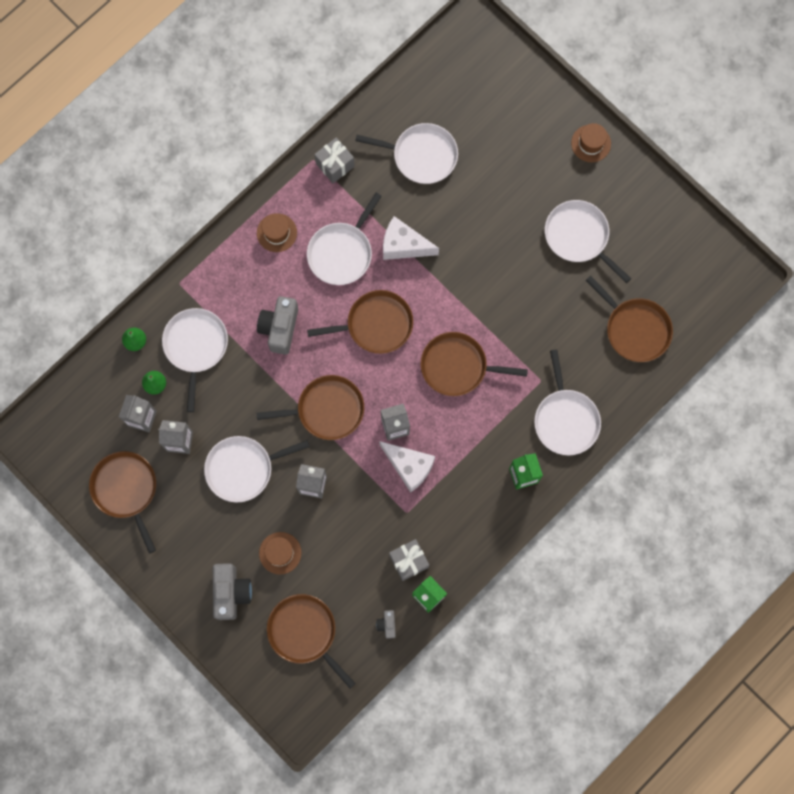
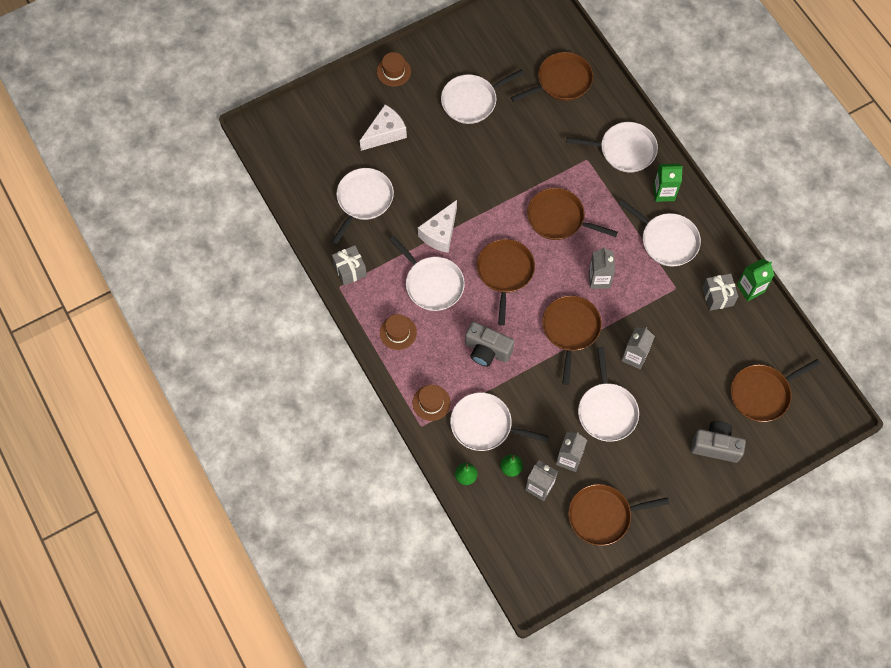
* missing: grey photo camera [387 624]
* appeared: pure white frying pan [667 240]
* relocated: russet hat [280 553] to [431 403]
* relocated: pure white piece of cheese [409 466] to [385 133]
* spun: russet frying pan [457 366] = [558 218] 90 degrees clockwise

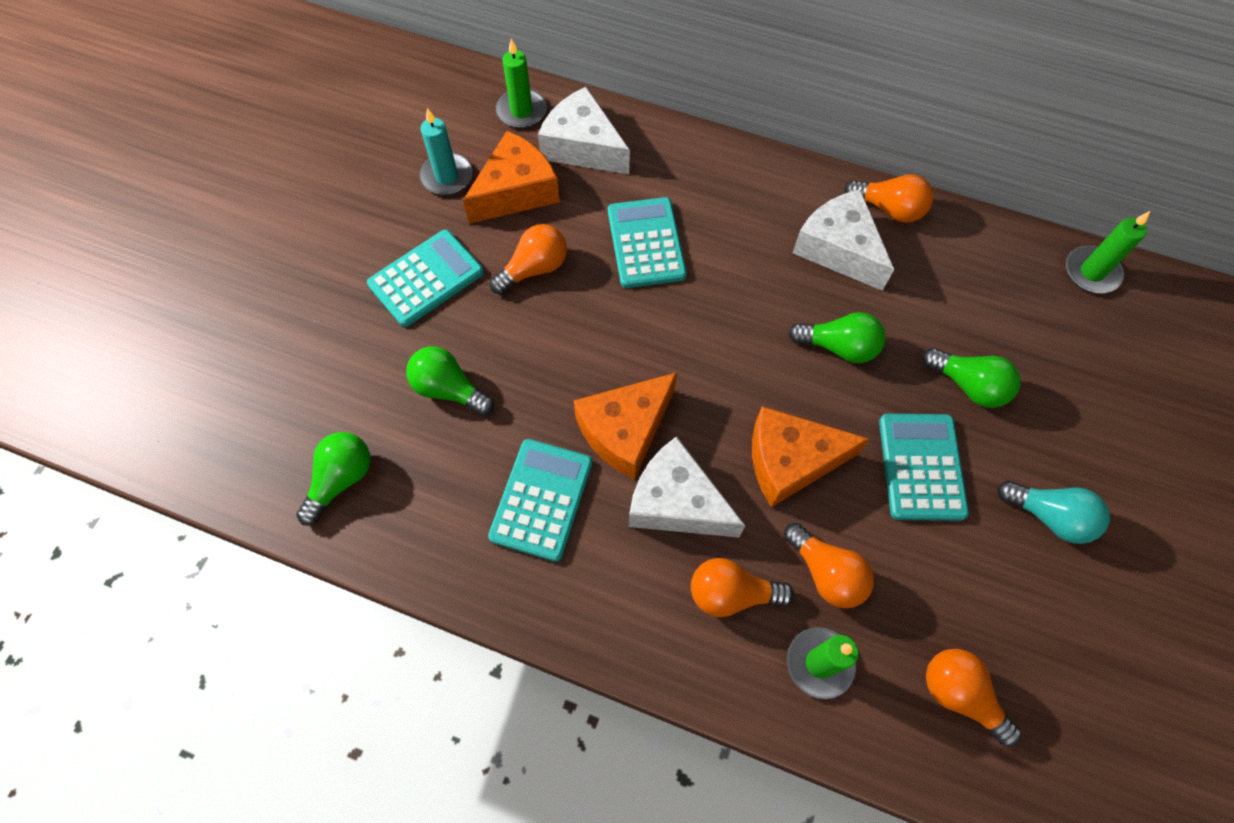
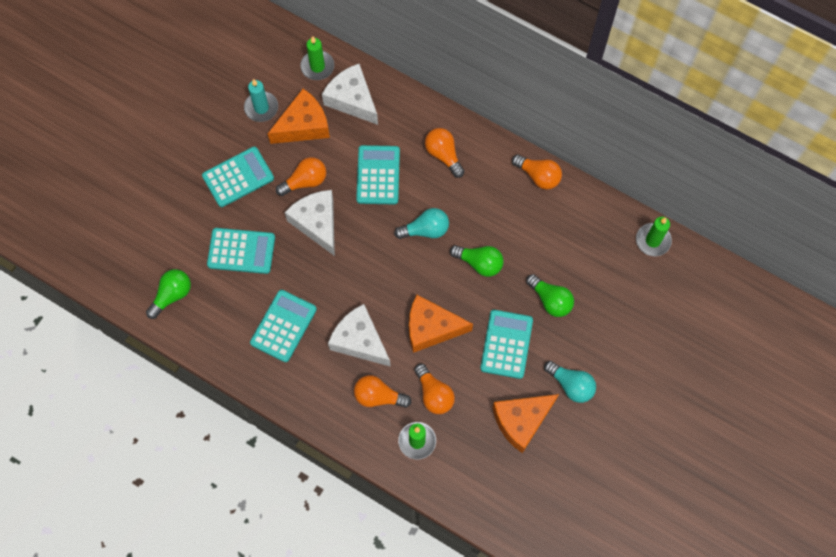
* appeared: teal bulb [425 230]
* relocated: orange-coloured piece of cheese [625 430] to [521 421]
* relocated: pure white piece of cheese [839 249] to [317 223]
* relocated: orange-coloured bulb [960 695] to [443 155]
* exchanged: leaf-green bulb [449 389] to teal adding machine [241 251]

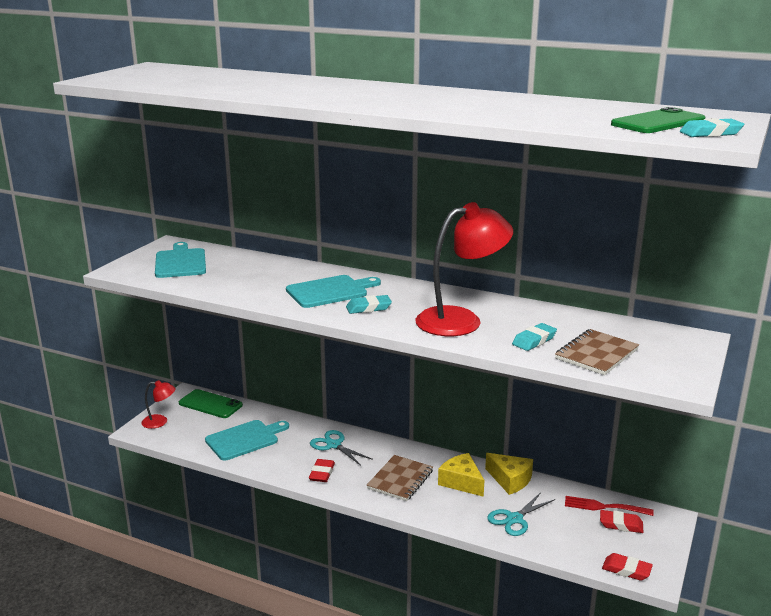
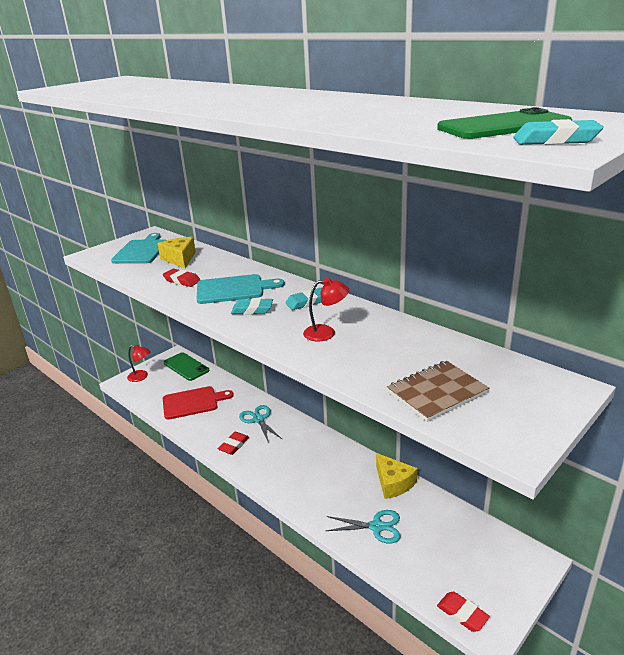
* missing: russet notepad [400 480]
* missing: crimson dinner fork [604 507]
* relocated: bright yellow piece of cheese [461 482] to [180 259]
* relocated: teal eraser [534 340] to [307 302]
* relocated: crimson eraser [621 524] to [182 280]
* colour: teal bread board [245 439] to crimson bread board [193 402]
* spun: teal shears [514 519] = [376 527] 150 degrees counterclockwise
* size: crimson desk lamp [461 320] = [326 333] x0.49

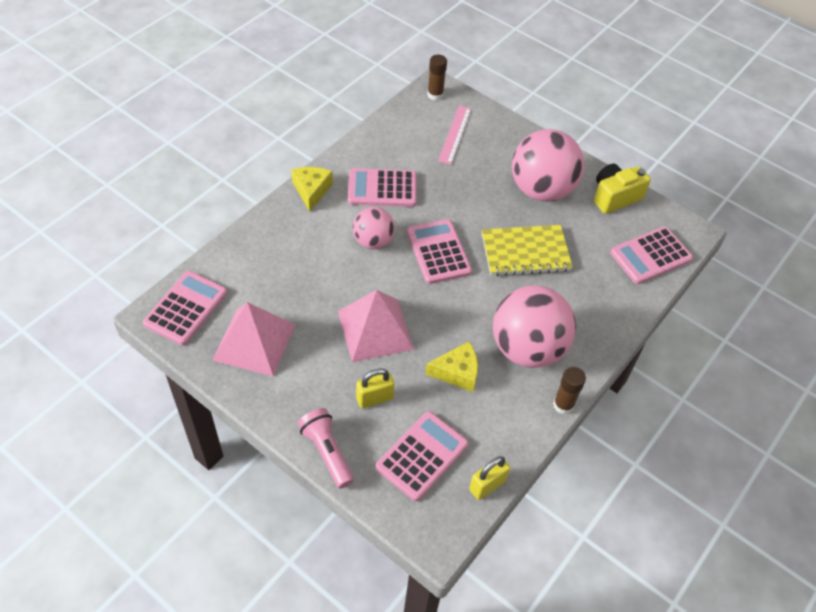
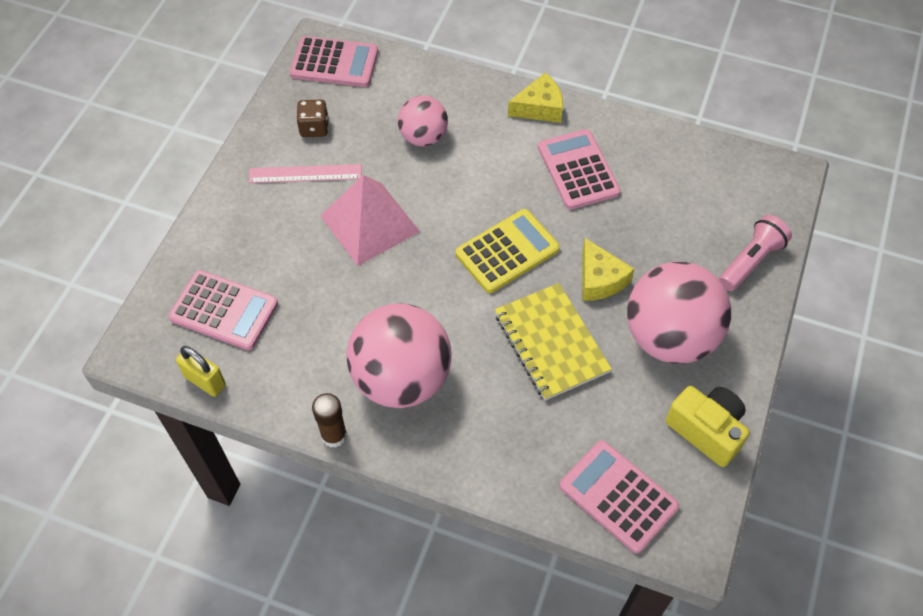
* missing: bright yellow small lock [374 398]
* missing: russet glue stick [435 95]
* relocated: rosy torch [327 452] to [751 261]
* relocated: rosy ball [373 241] to [423 137]
* relocated: bright yellow piece of cheese [457 372] to [599 279]
* relocated: rosy measuring stick [454 134] to [305 173]
* exchanged: rosy solid pyramid [254 342] to russet die [314 128]
* colour: rosy adding machine [438 252] to bright yellow adding machine [507 251]

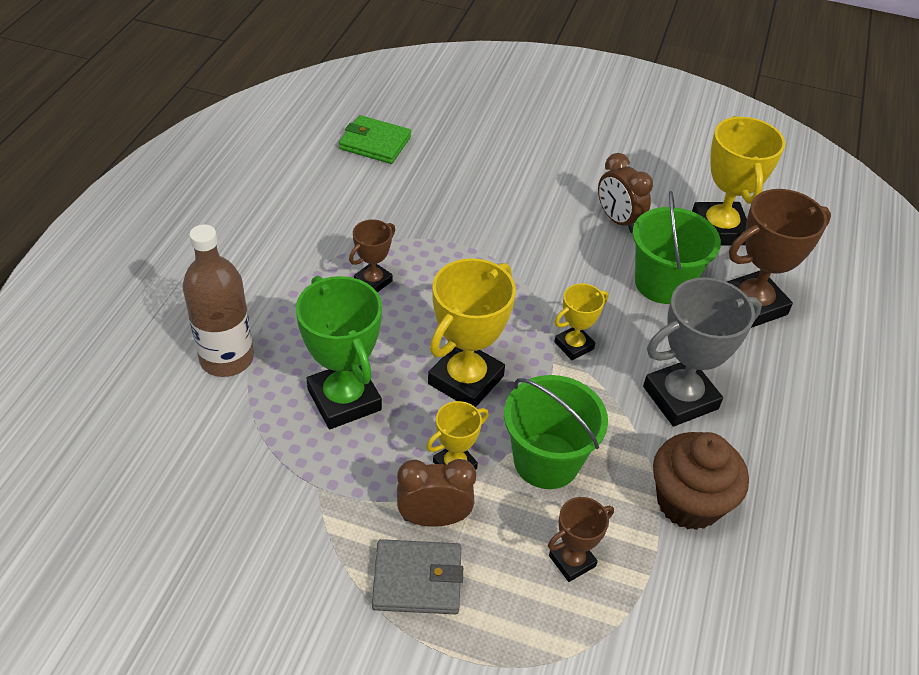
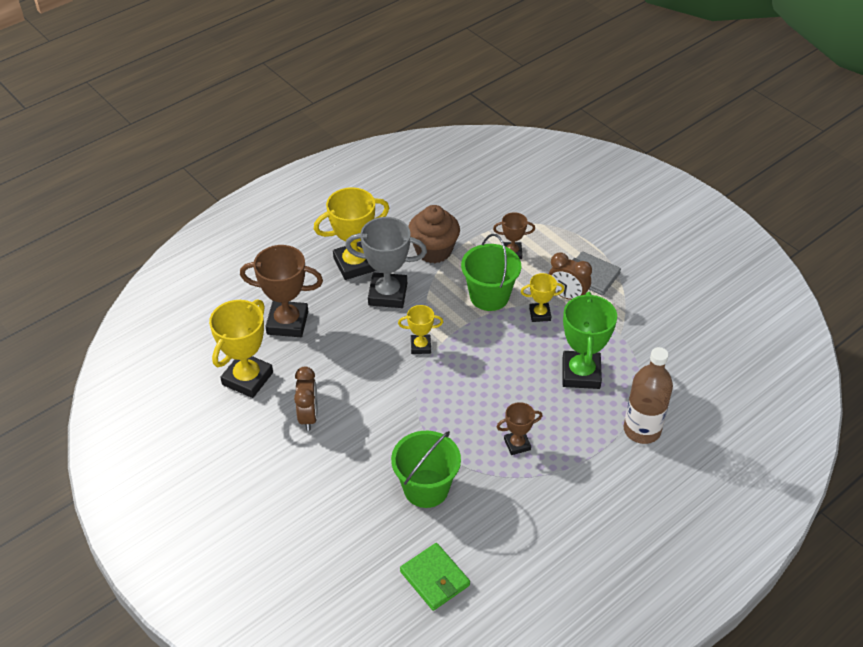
* relocated: bright yellow award cup [465 380] to [355 264]
* relocated: leaf-green bucket [662 283] to [426 488]

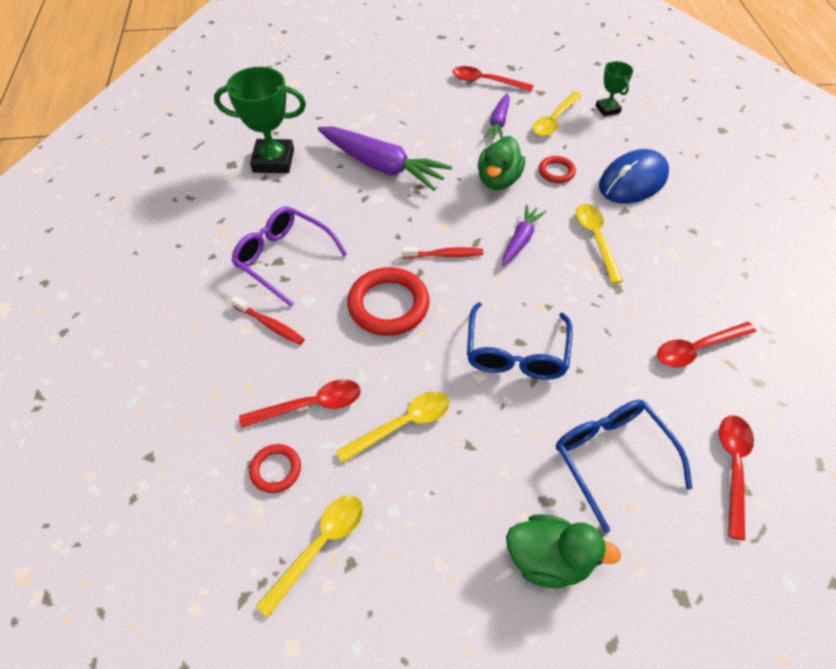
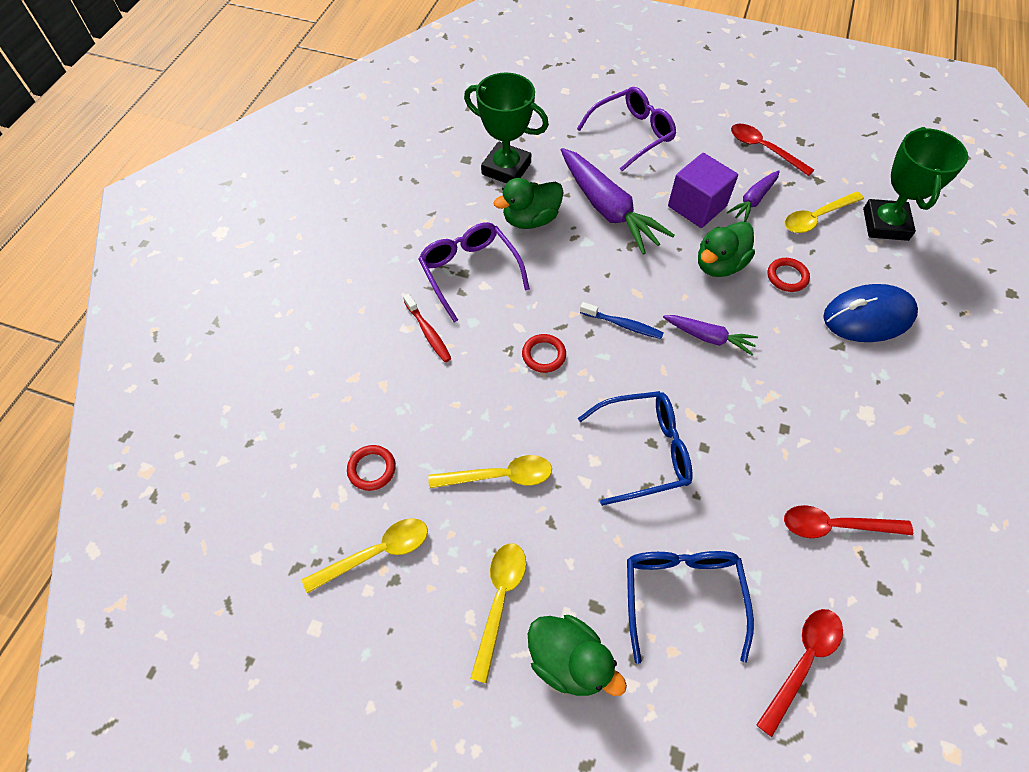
* missing: crimson spoon [310 405]
* appeared: leaf-green rubber duck [530 219]
* appeared: purple glasses [631 134]
* appeared: purple solid cube [697 206]
* relocated: bright yellow spoon [596 239] to [499 601]
* colour: crimson toothbrush [445 255] to cobalt toothbrush [623 325]
* spun: cobalt glasses [516 352] = [643 451] 135 degrees counterclockwise
* spun: purple carrot [520 240] = [709 337] 60 degrees clockwise
* size: crimson torus [388 305] = [543 355] x0.53
* size: leaf-green award cup [607 109] = [885 224] x1.83

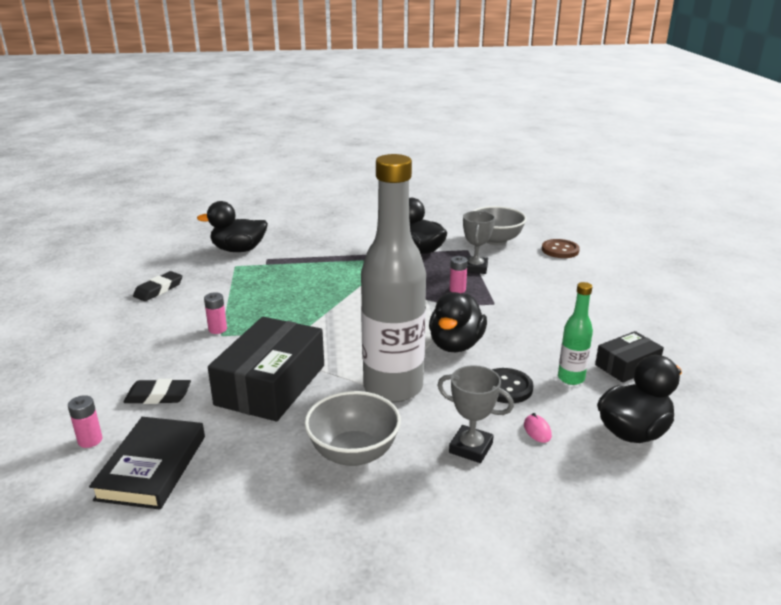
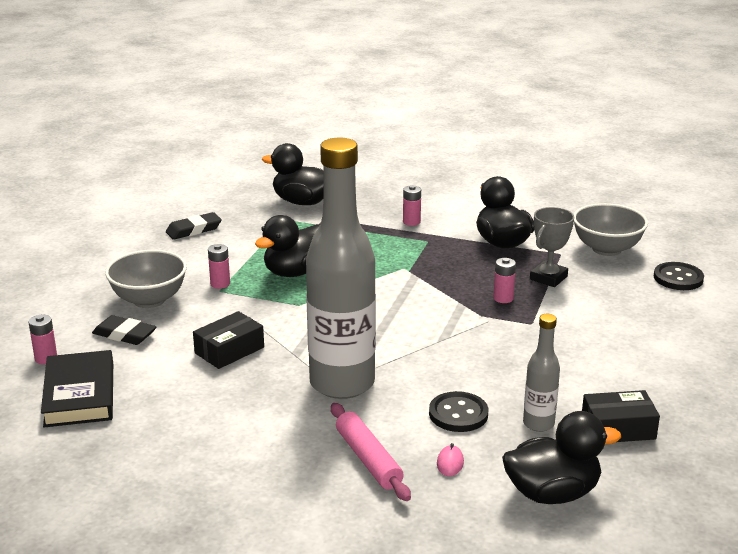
* appeared: rosy battery [411 222]
* relocated: grey serving bowl [353 453] to [149 300]
* relocated: jet-black rubber duck [455 345] to [295 272]
* exchanged: grey award cup [471 448] to rosy pastry roller [368 459]
* colour: russet button [560 250] to jet-black button [678 278]
* colour: leaf-green bottle [571 378] to grey bottle [538 424]
* spun: jet-black hardback [152 467] = [79 394] 45 degrees counterclockwise
* size: jet-black parcel [271 385] = [229 350] x0.54

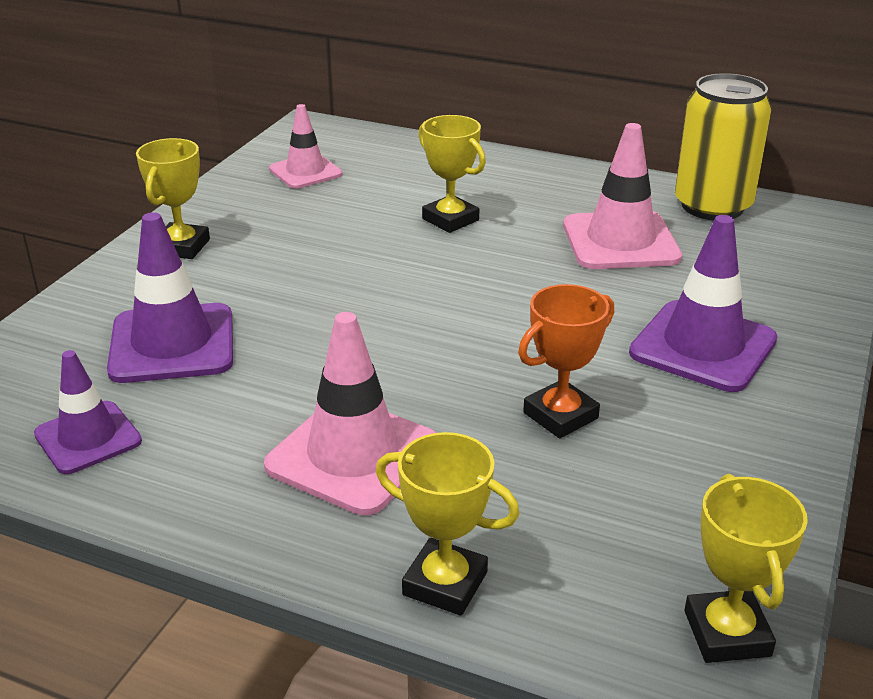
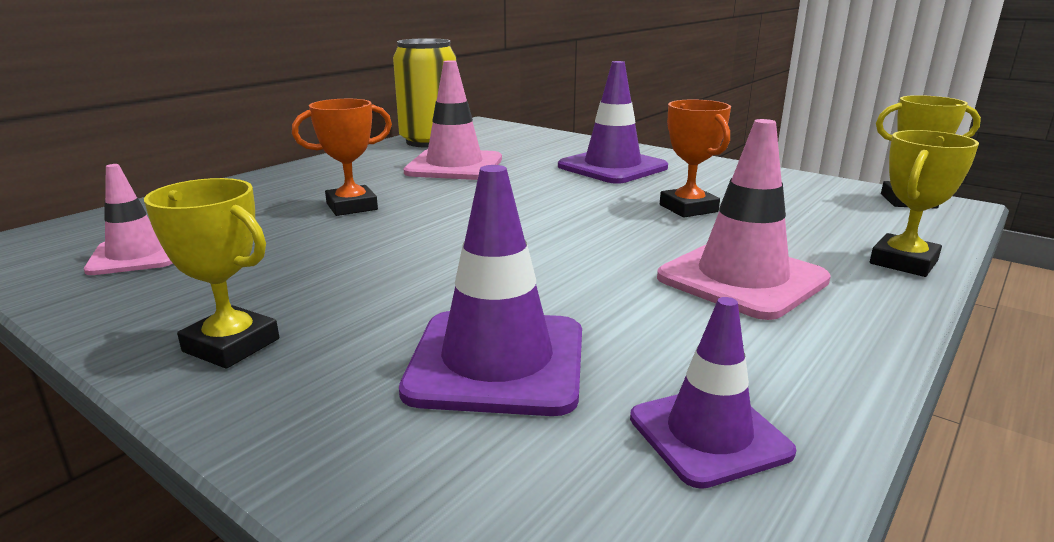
* colour: bright yellow award cup [450 219] to orange-coloured award cup [352 206]

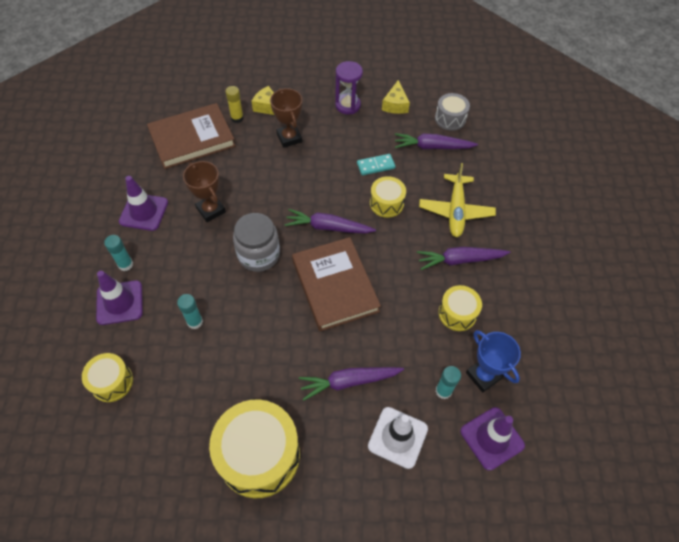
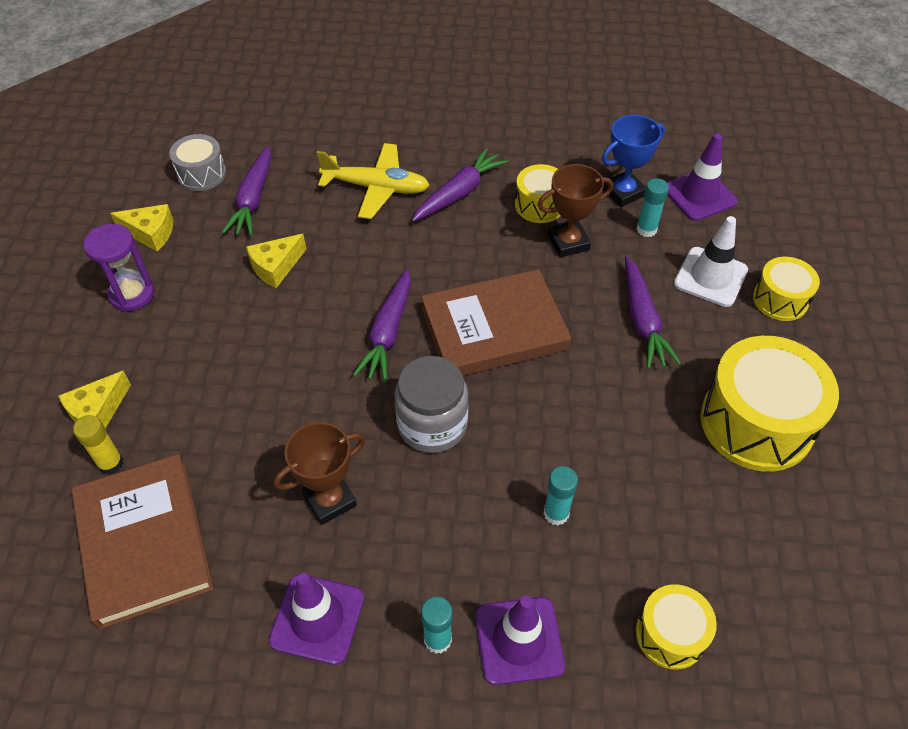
* relocated: russet award cup [289 138] to [568 242]
* relocated: bright yellow drum [386 203] to [780 299]
* exchanged: teal domino piece [375 166] to bright yellow piece of cheese [276 267]
* spun: purple carrot [460 260] = [459 193] 135 degrees counterclockwise

